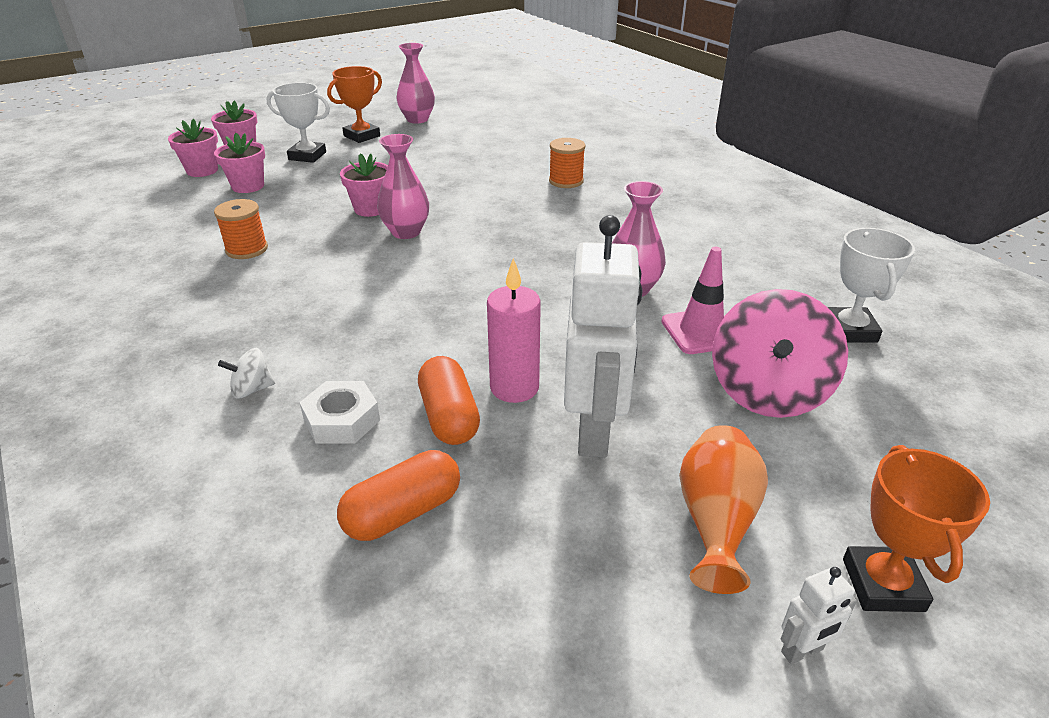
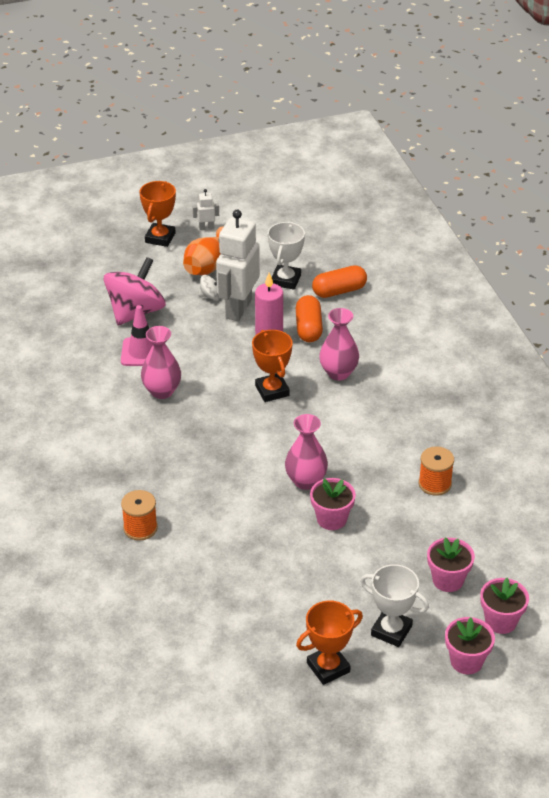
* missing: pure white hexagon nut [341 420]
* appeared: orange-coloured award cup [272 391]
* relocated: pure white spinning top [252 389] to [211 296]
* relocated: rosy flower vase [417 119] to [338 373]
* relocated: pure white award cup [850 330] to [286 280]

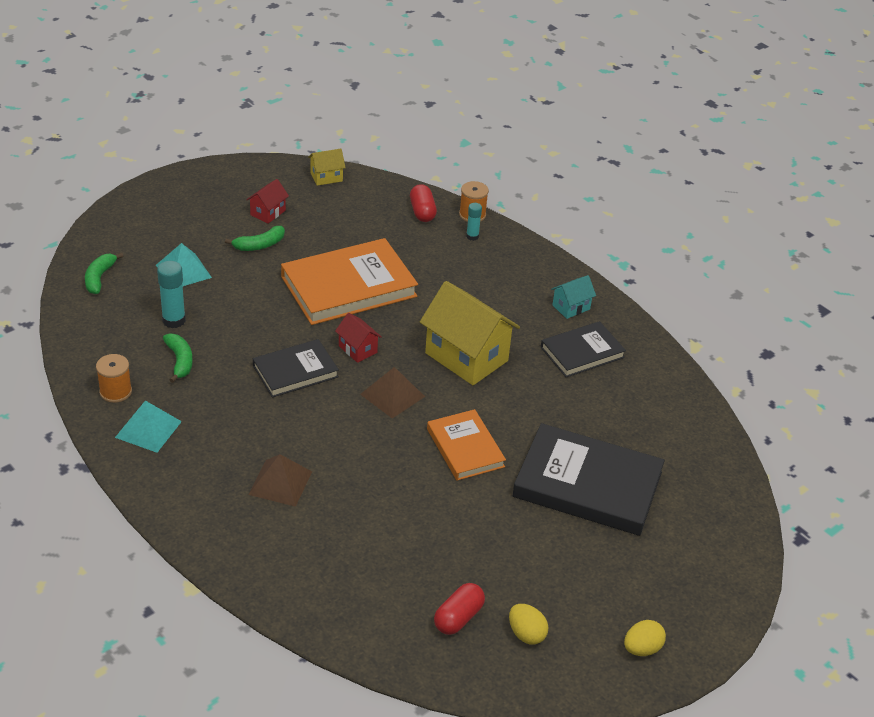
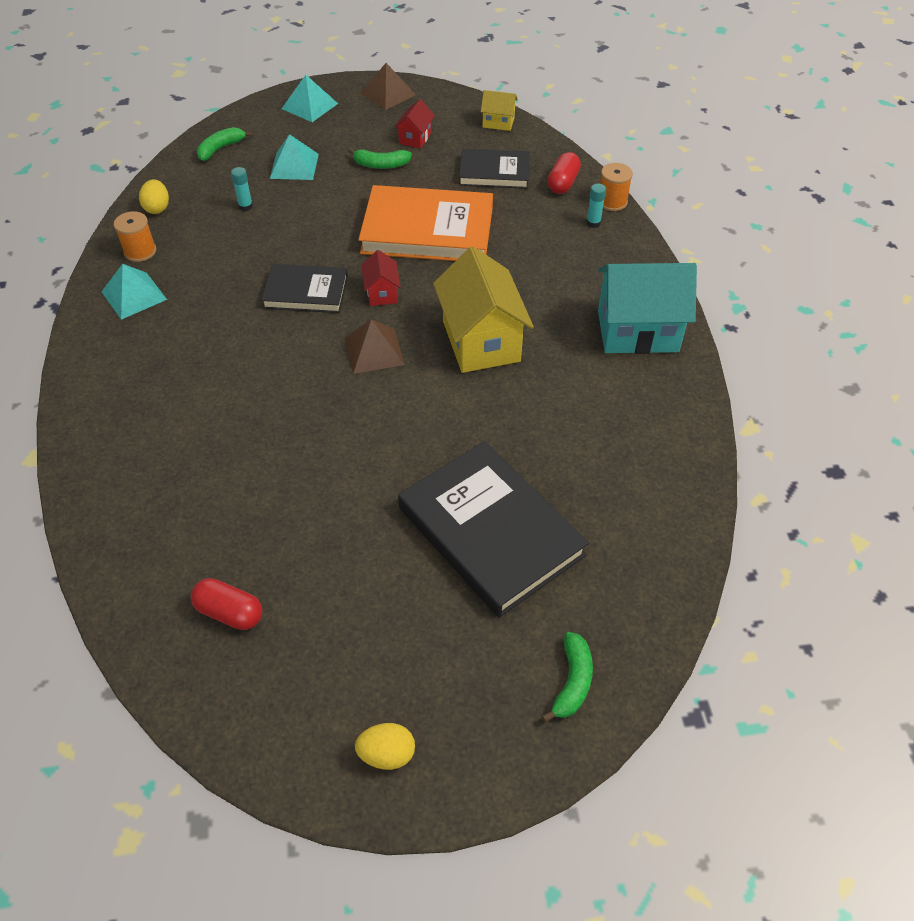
* missing: orange-coloured hardback [465 448]
* appeared: teal solid pyramid [310 106]
* relocated: leaf-green banana fruit [180 361] to [572 682]
* relocated: russet solid pyramid [280 483] to [388 94]
* relocated: bright yellow egg [526 634] to [157 208]
* relocated: jet-black hardback [582 352] to [494 172]
* spun: crimson cottage [268 213] = [415 138] 45 degrees counterclockwise
* spun: crimson capsule [458 617] = [229 612] 45 degrees clockwise
* size: teal glue stick [174 320] = [245 206] x0.60
* size: teal cottage [571 307] = [637 331] x2.10

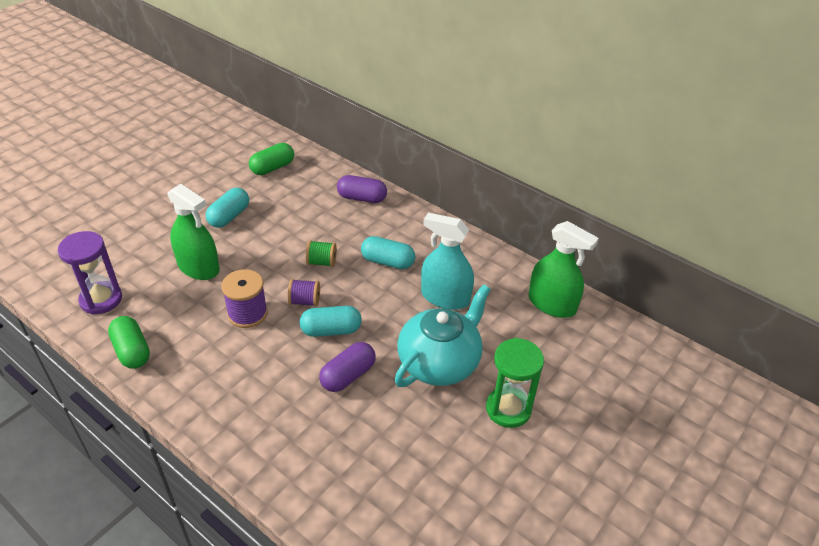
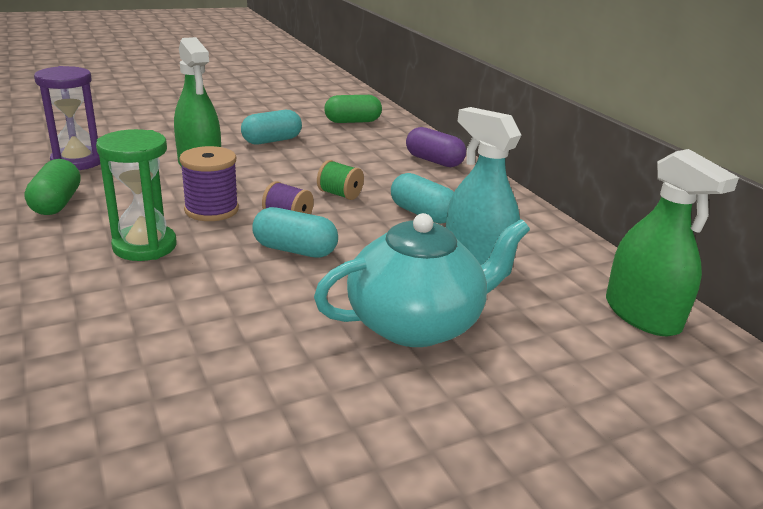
* missing: purple capsule [348 375]
* relocated: leaf-green hourglass [508 409] to [145 246]

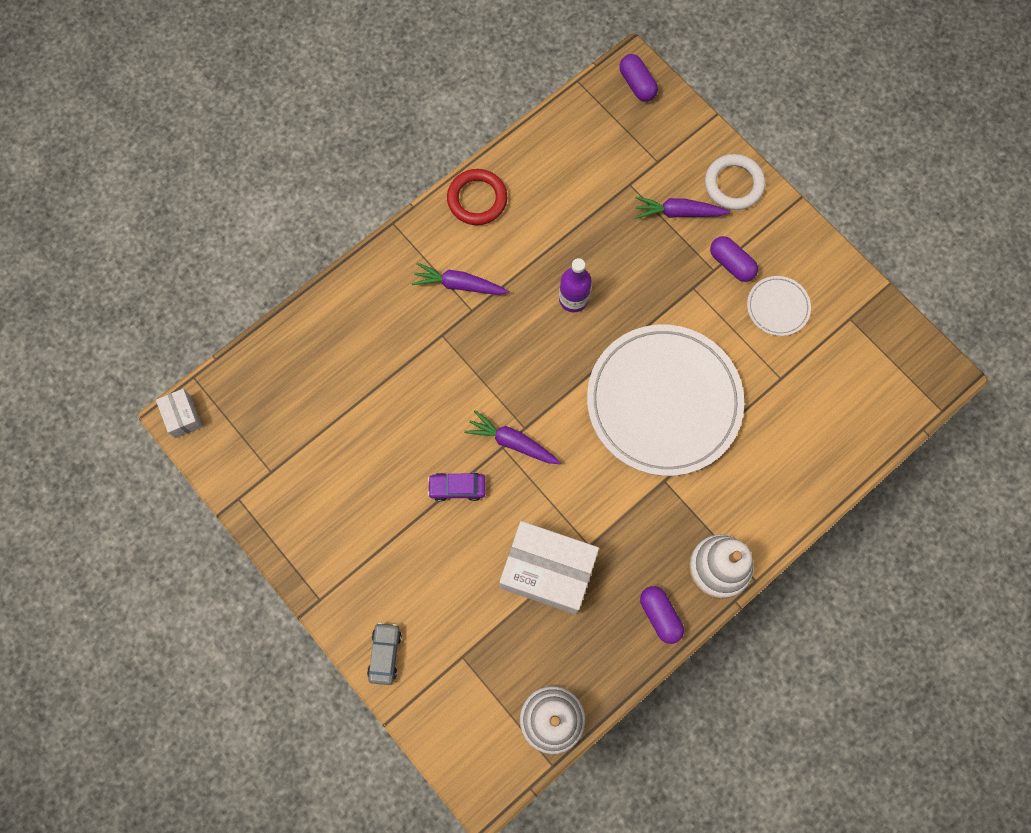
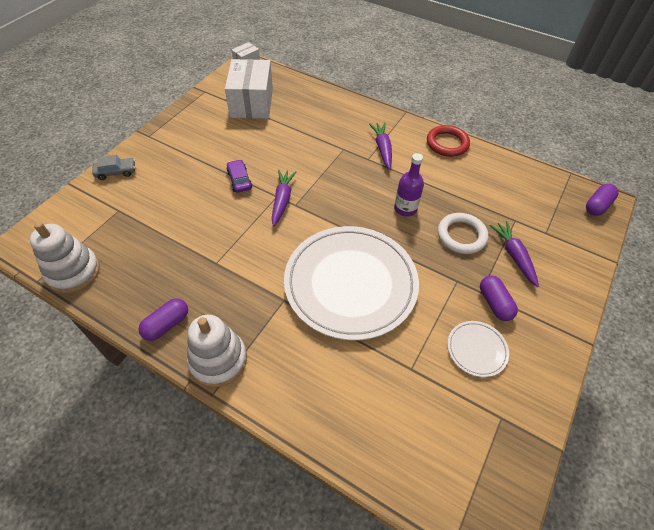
* relocated: pure white parcel [547 571] to [252 103]
* relocated: pure white torus [733 184] to [461 235]
* spun: purple capsule [731 264] = [494 303] 45 degrees counterclockwise

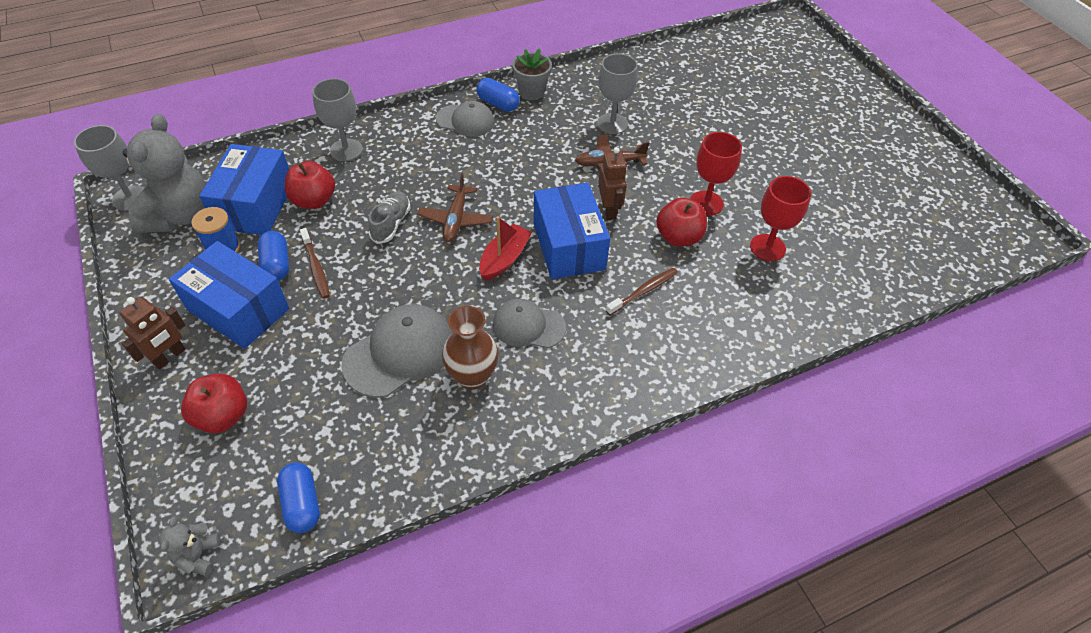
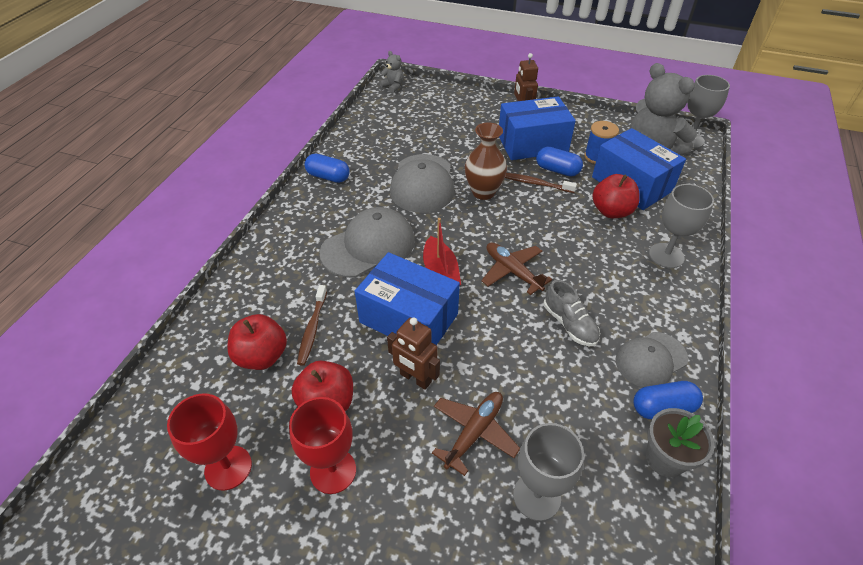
* relocated: crimson apple [223 416] to [262 356]
* relocated: cobalt capsule [302 504] to [328 177]
* relocated: grey sneaker [391 224] to [569 324]
* relocated: russet flower vase [472 376] to [483 192]
* size: grey baseball cap [528 326] = [368 246] x1.53

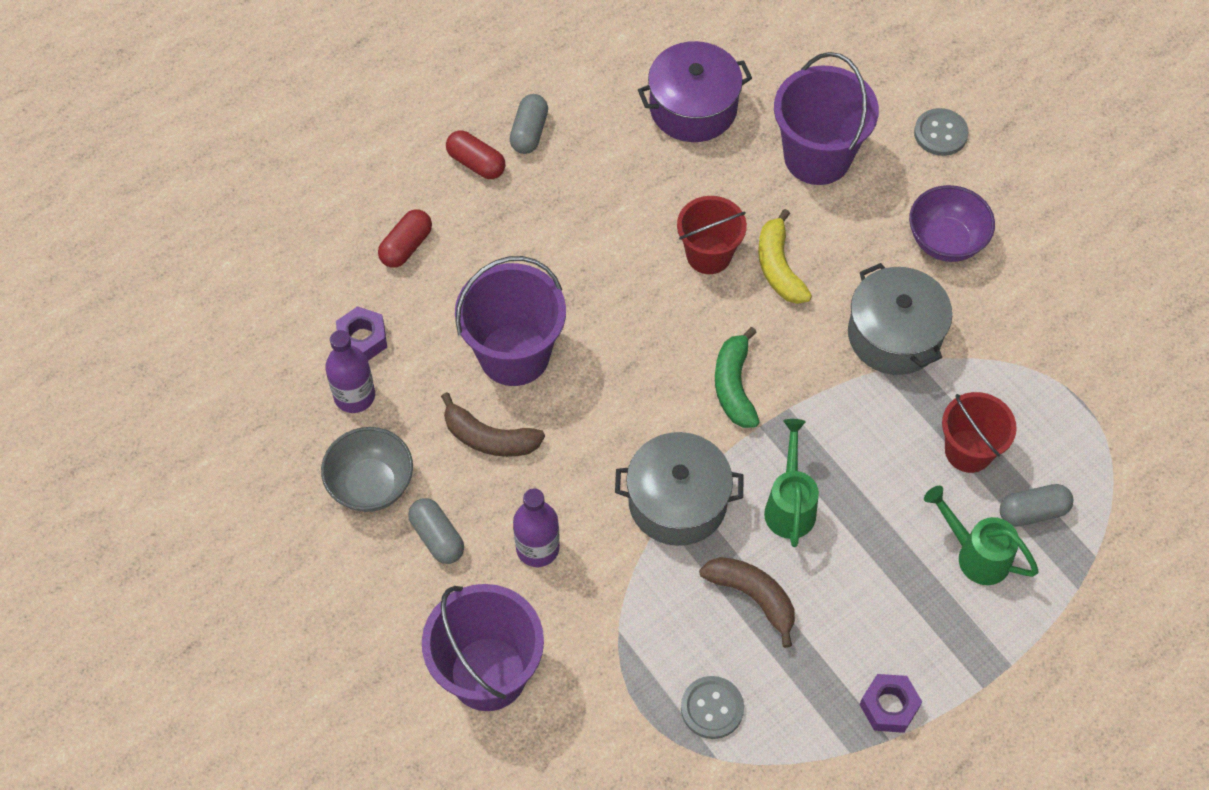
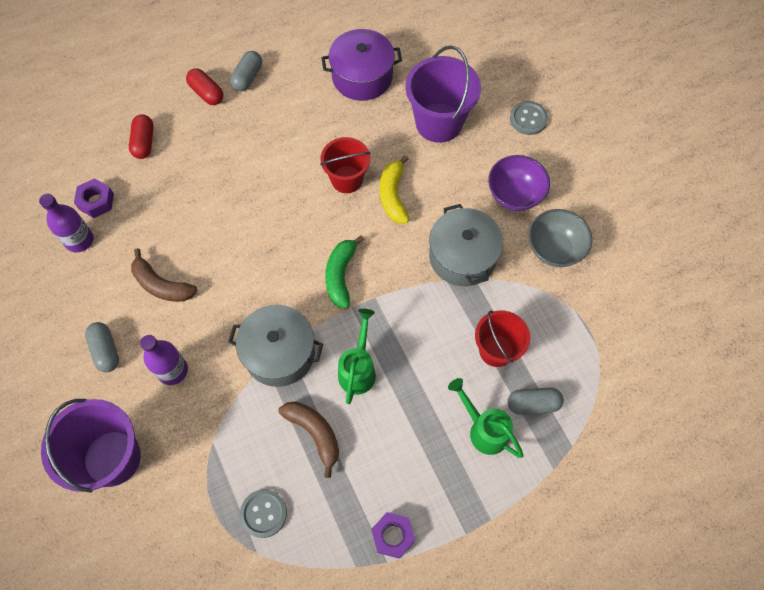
* missing: purple bucket [514 354]
* relocated: grey serving bowl [371 485] to [554 249]
* spun: crimson capsule [406 246] = [144 142] 45 degrees counterclockwise

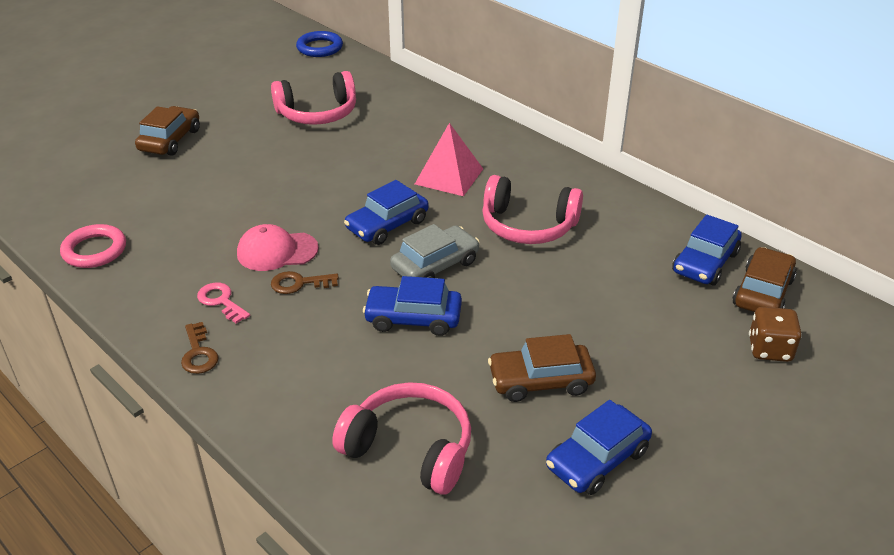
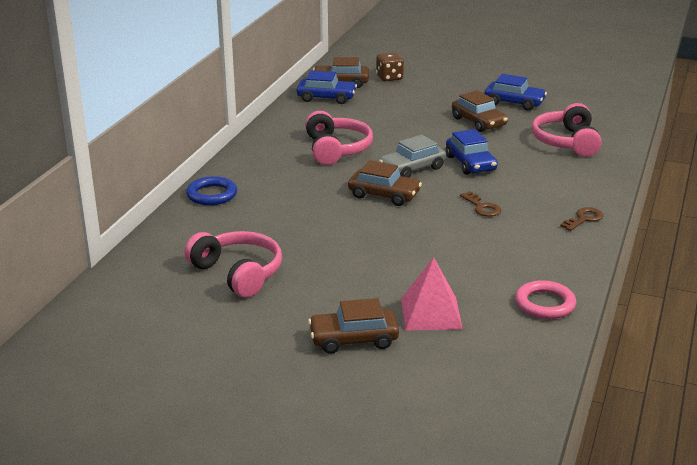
* missing: rosy key [221 301]
* missing: rosy baseball cap [277 251]
* relocated: cobalt torus [320 48] to [212 195]
* relocated: rosy solid pyramid [449 176] to [431 313]
* colour: cobalt toy car [387 225] to russet toy car [384 195]
* spun: grey toy car [435 265] = [412 168] 60 degrees counterclockwise

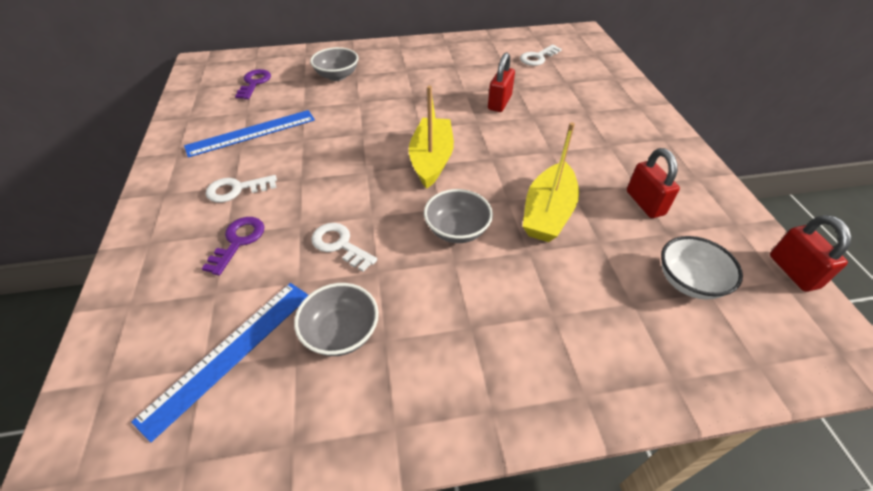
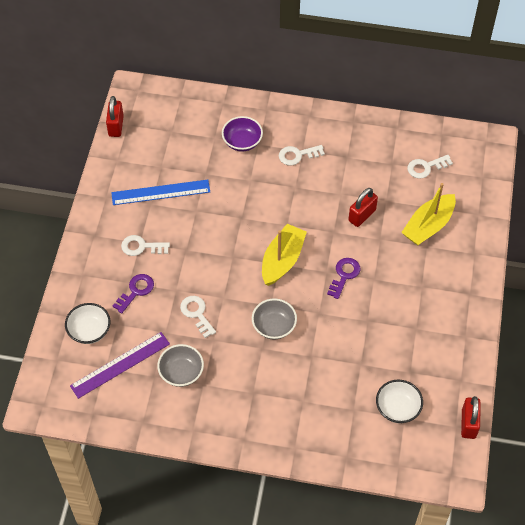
* appeared: pure white serving bowl [89 331]
* appeared: pure white key [297 155]
* relocated: purple key [254 83] to [344 275]
* relocated: bright yellow sailboat [548 213] to [428 226]
* relocated: crimson small lock [645 203] to [116 126]
* colour: cobalt measuring stick [229 353] to purple measuring stick [120 365]
* colour: grey serving bowl [337 76] to purple serving bowl [242 142]

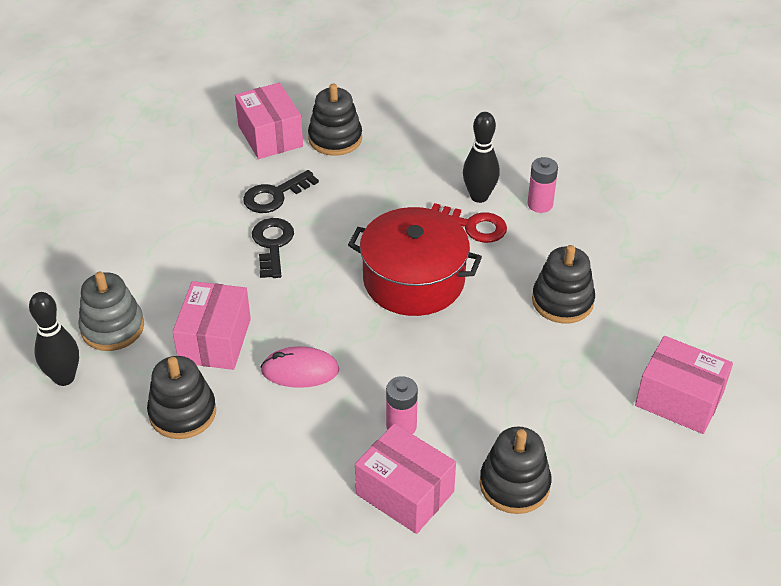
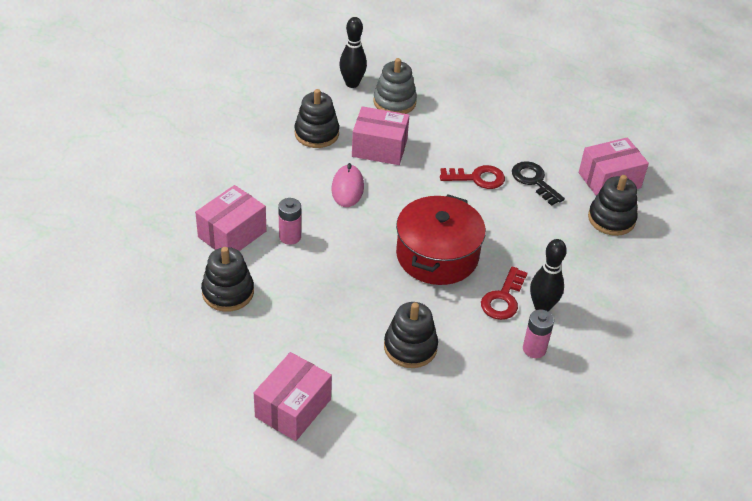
* colour: jet-black key [272 244] to crimson key [477 178]

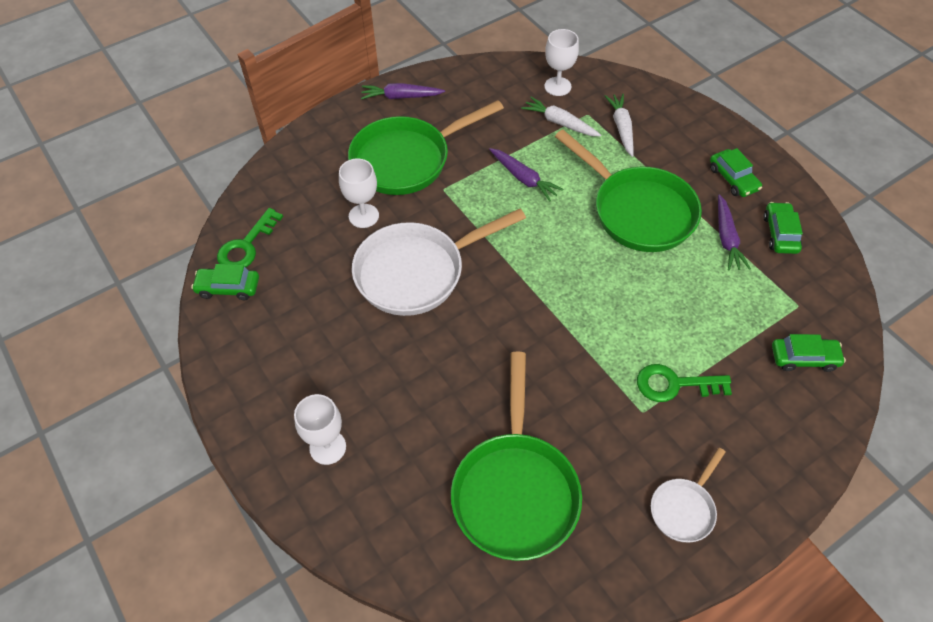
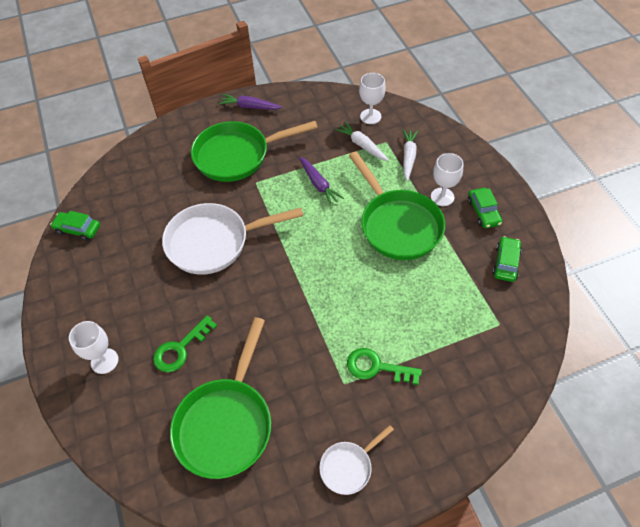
* missing: purple carrot [726 238]
* missing: leaf-green toy car [804 358]
* relocated: leaf-green key [246 246] to [180 348]
* relocated: pure white goblet [363 216] to [442 197]

